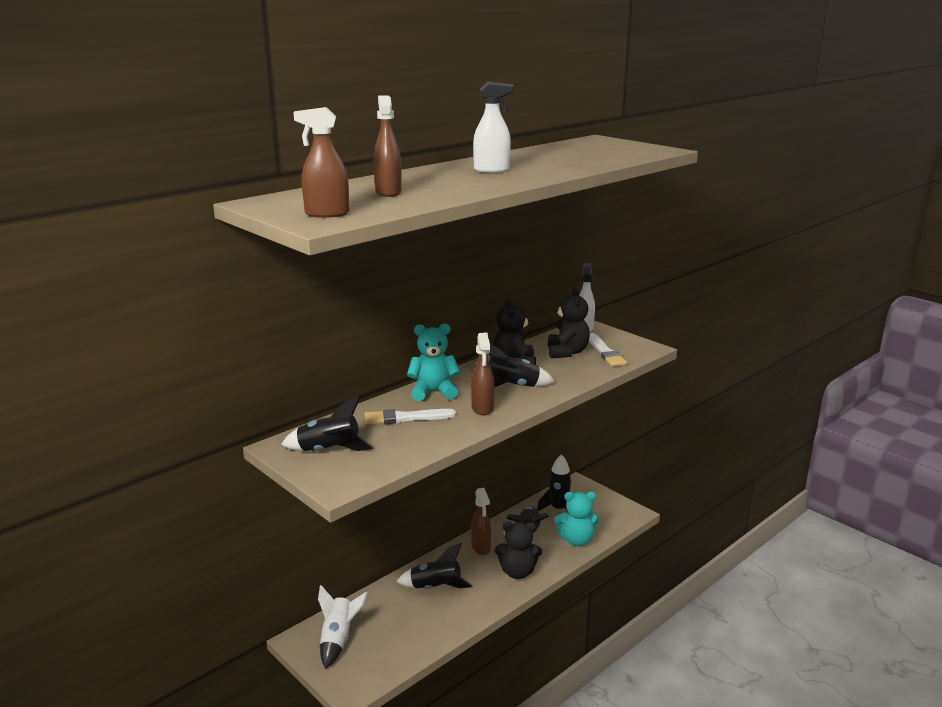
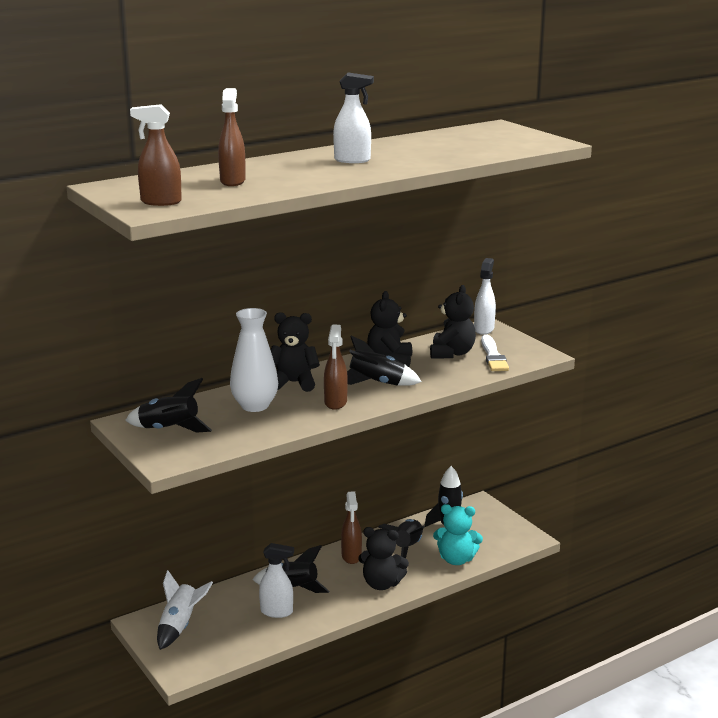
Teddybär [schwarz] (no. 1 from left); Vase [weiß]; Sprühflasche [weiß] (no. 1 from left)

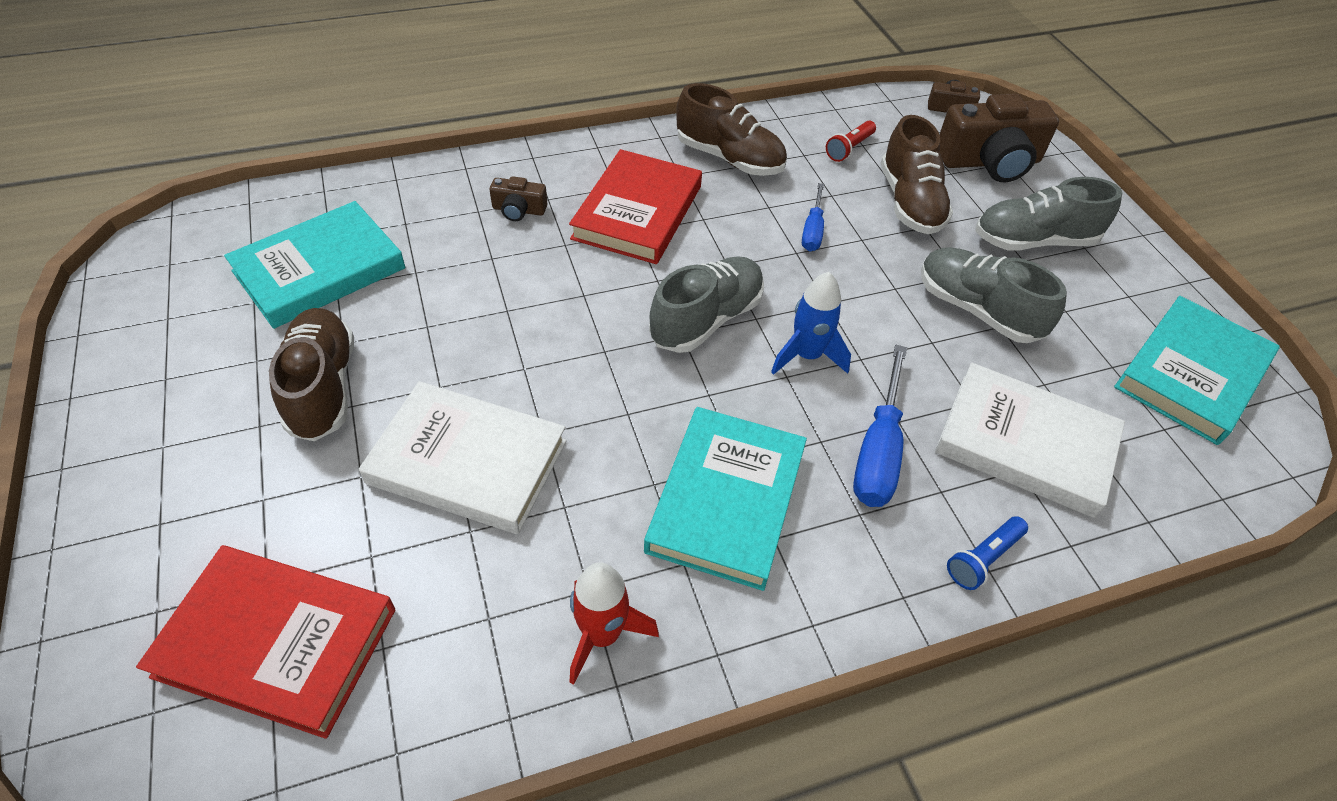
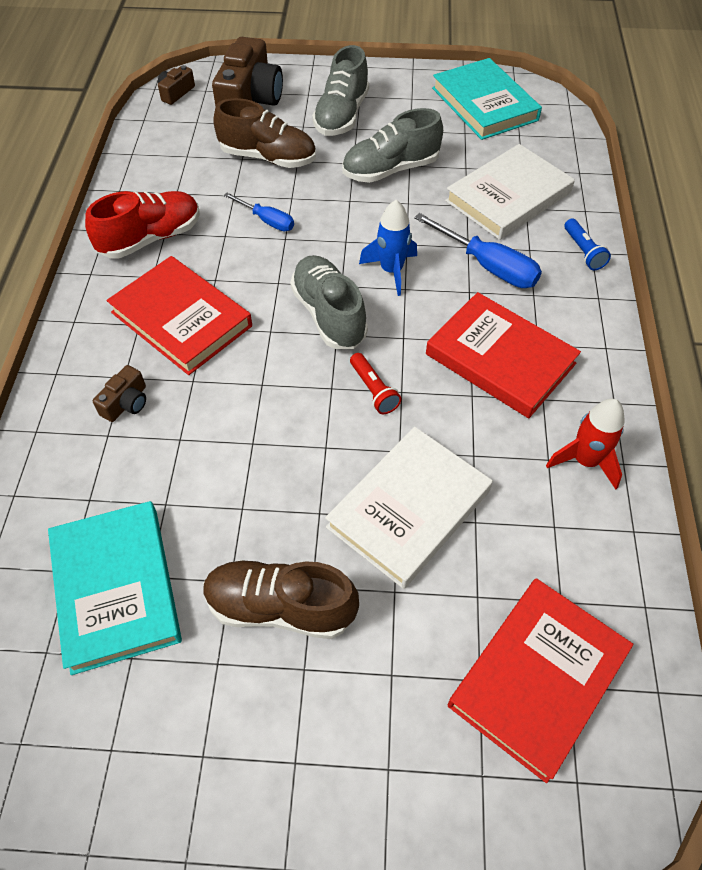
Schuh [rot]; Taschenlampe [rot]; Buch [rot] (no. 2 from left)

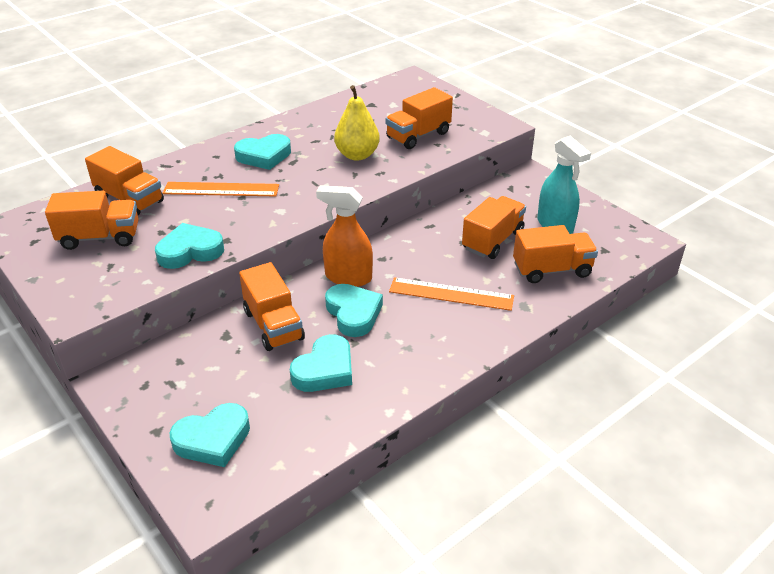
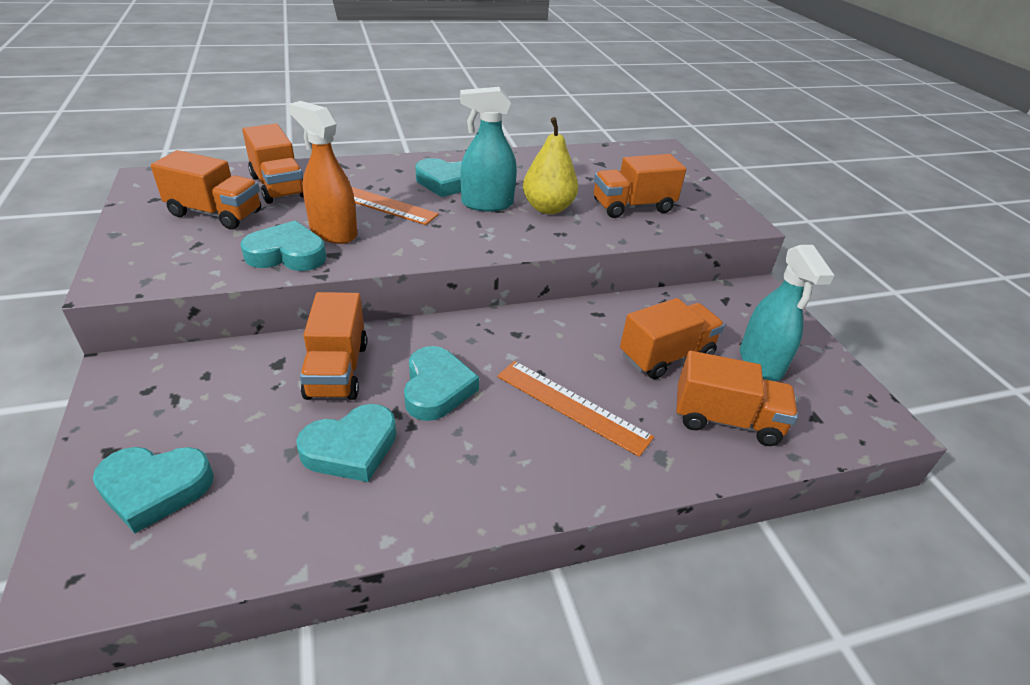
Sprühflasche [orange]; Sprühflasche [türkis] (no. 1 from left)

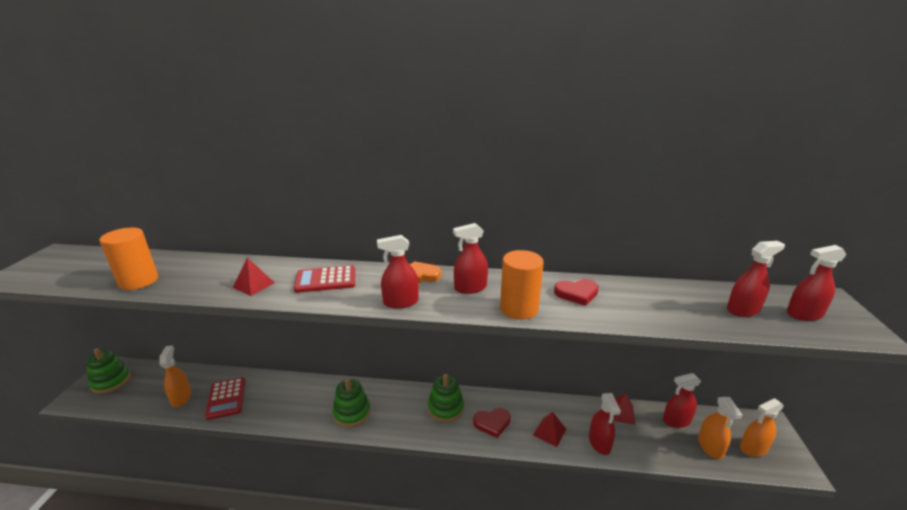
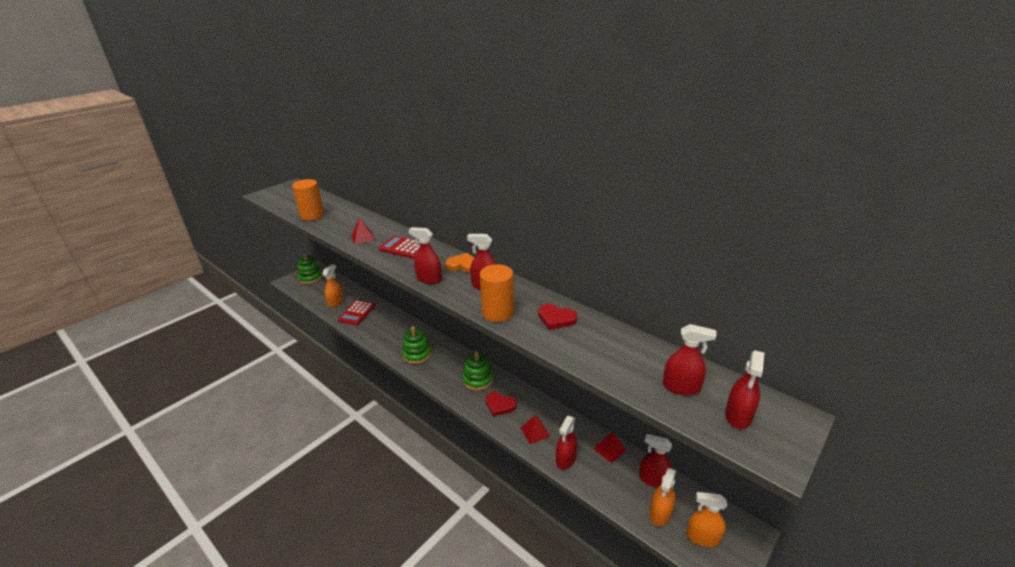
Sprühflasche [rot] (no. 6 from left)

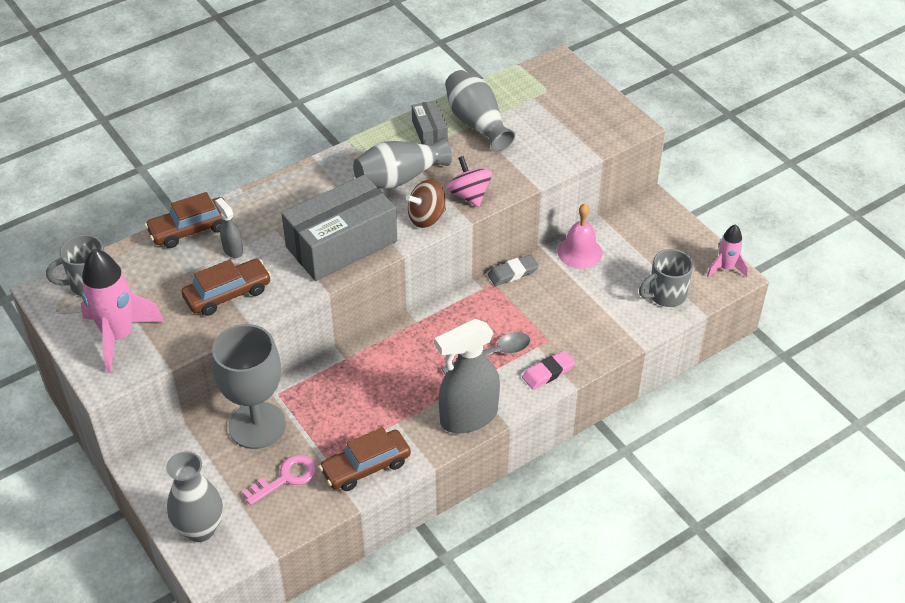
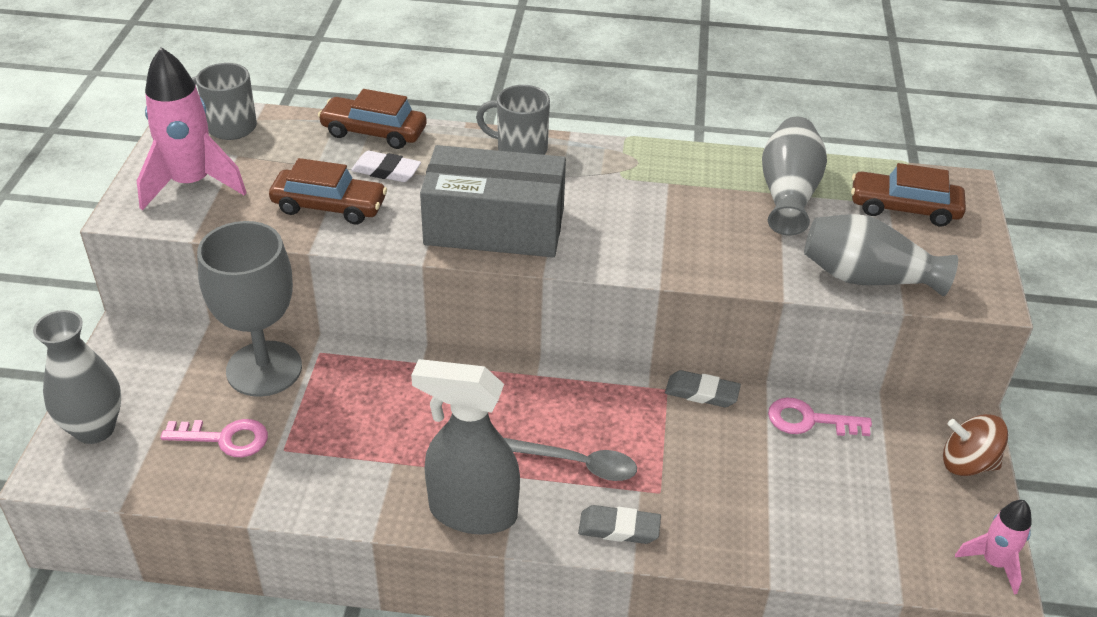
Schachtel [grau] (no. 2 from left in the first image); Vase [grau] (no. 3 from left); Kreisel [rosa]; Kreisel [braun]; Radiergummi [weiß]; Schlüssel [rosa] (no. 2 from left); Tasse [grau] (no. 2 from left); Radiergummi [grau] (no. 1 from left); Auto [braun] (no. 3 from left)

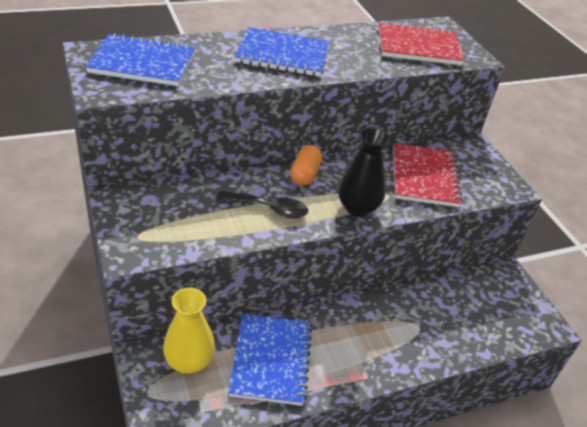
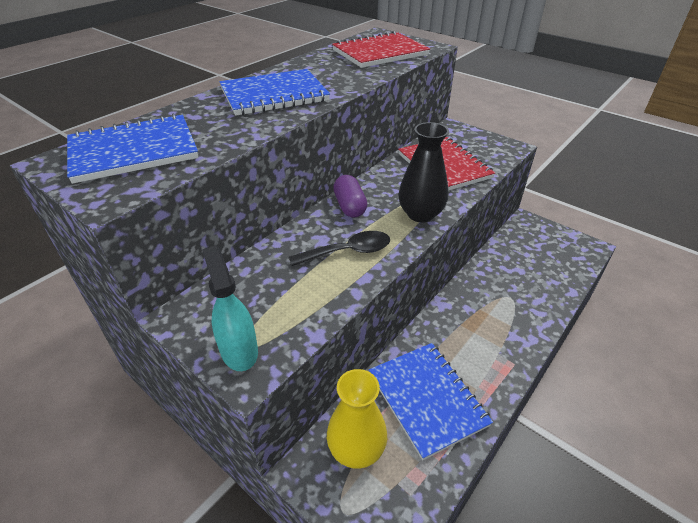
Kapsel [lila]; Sprühflasche [türkis]

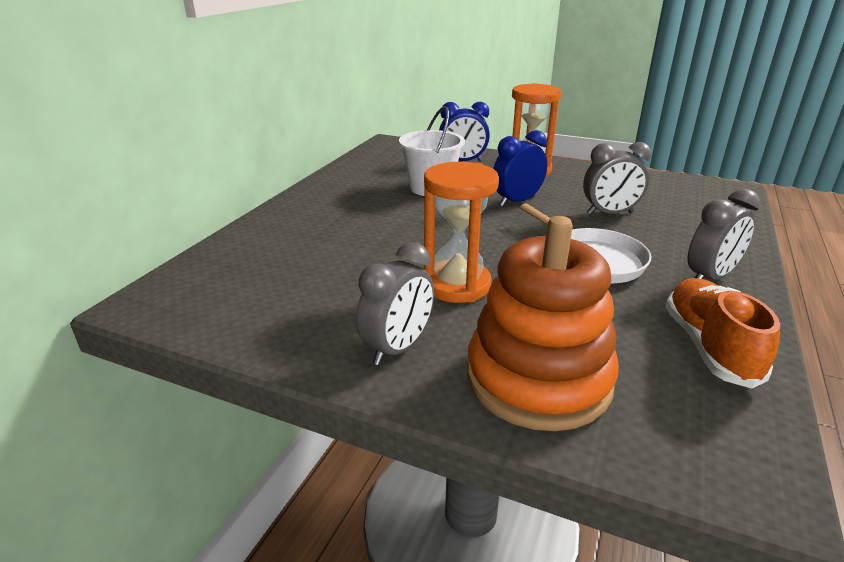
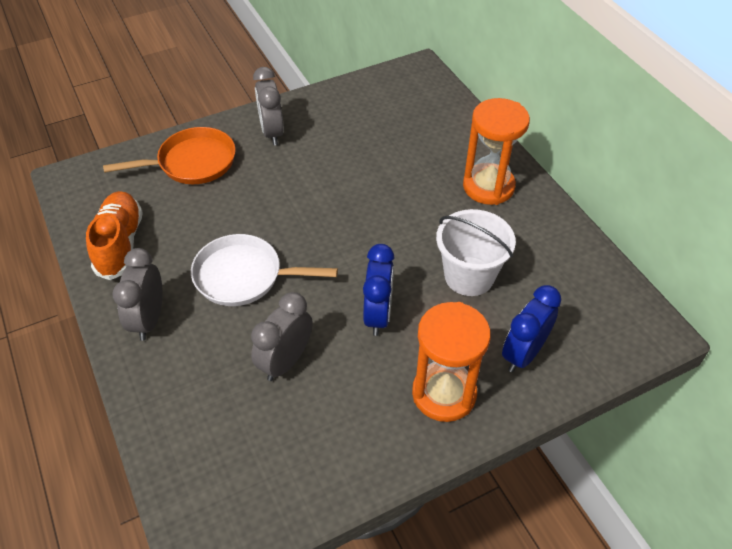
Sanduhr [orange] (no. 2 from left); Pfanne [orange]; Schuh [orange]

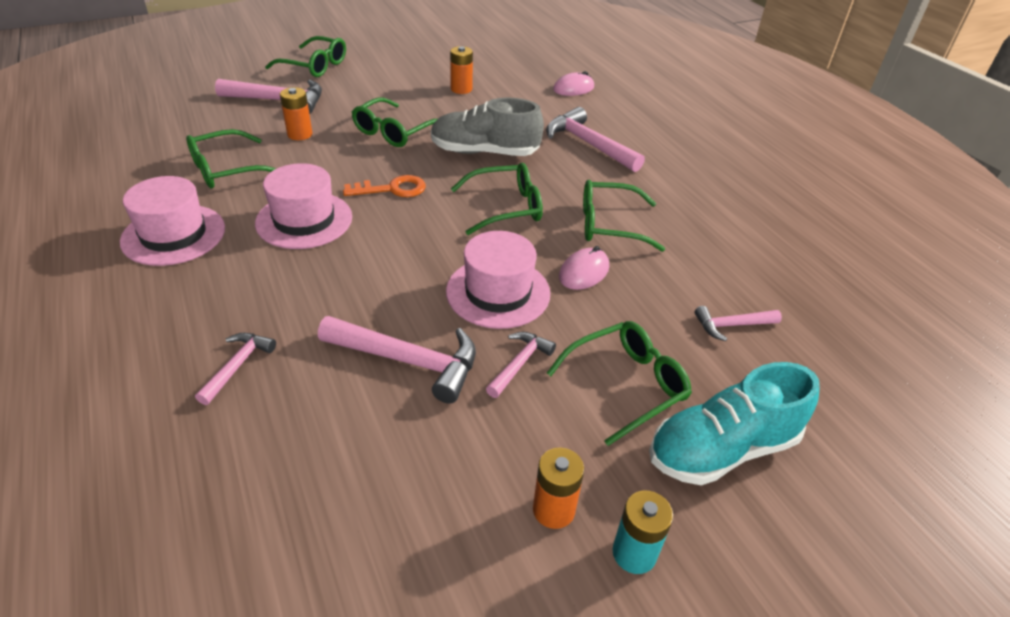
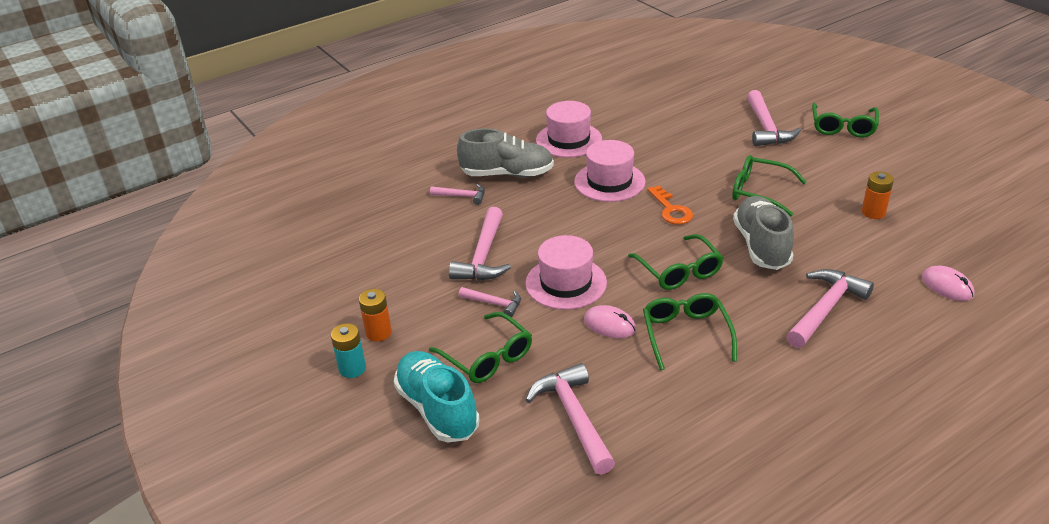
Batterie [orange] (no. 1 from left in the first image); Brille [grün] (no. 1 from left in the first image); Hammer [rosa] (no. 4 from left); Schuh [grau] (no. 1 from left)

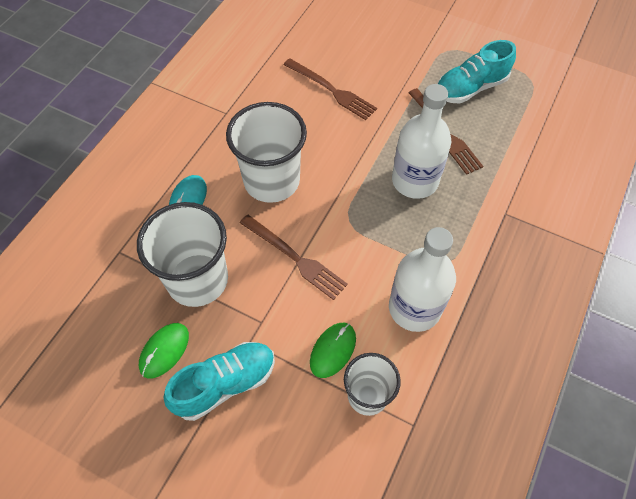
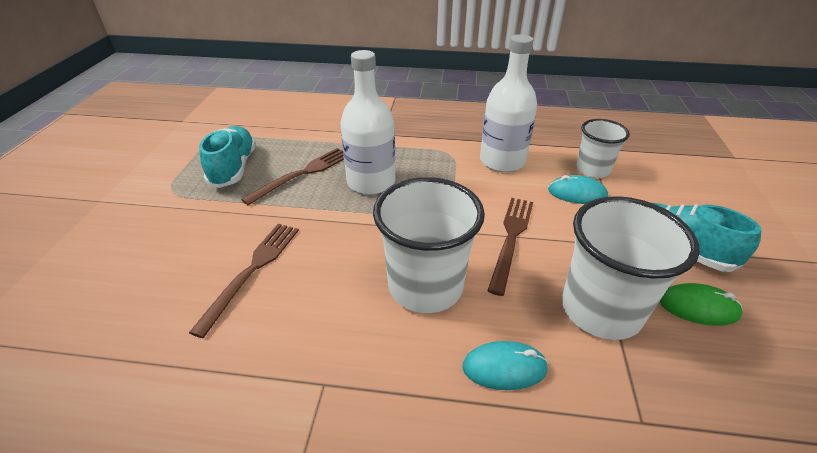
Schuh [türkis] (no. 1 from left); Computermaus [türkis] (no. 2 from left)

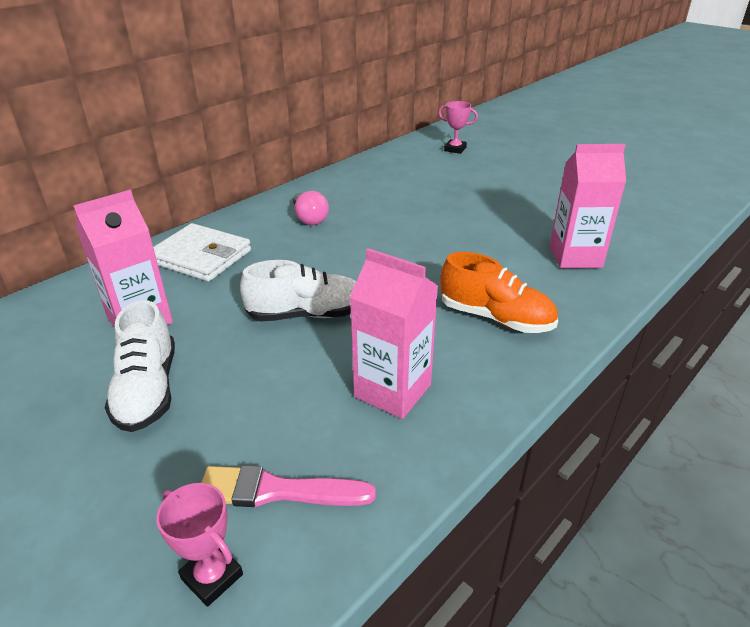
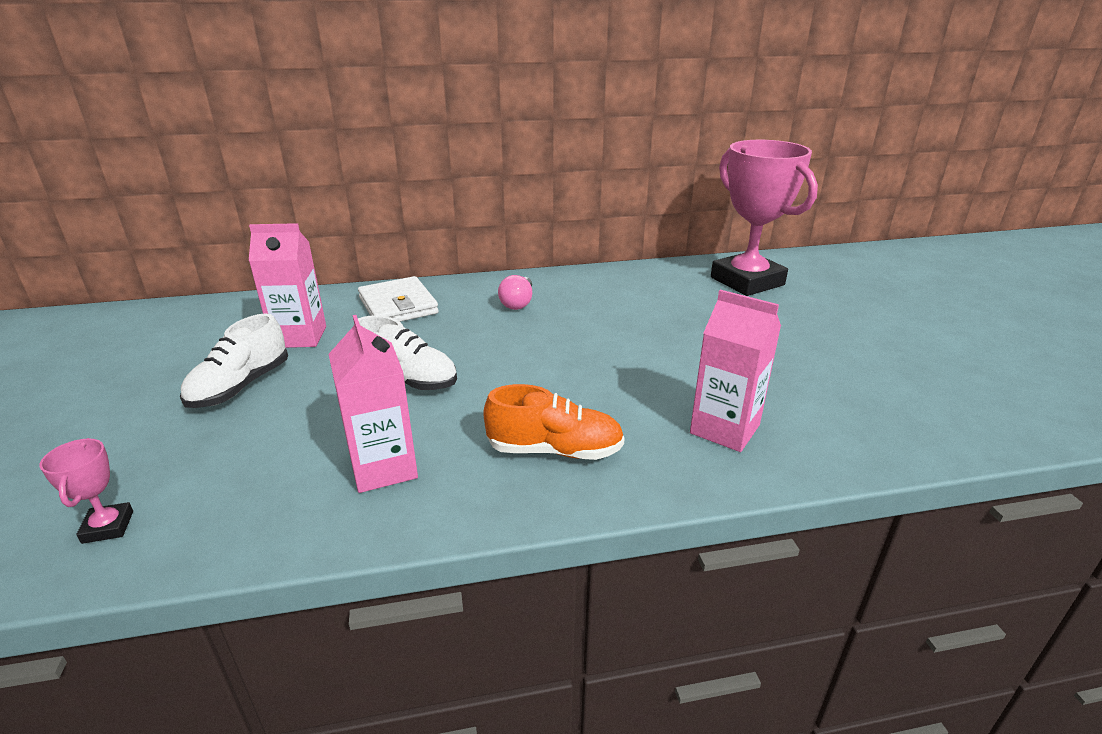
Pokal [rosa] (no. 2 from left); Schuh [orange]; Pinsel [rosa]

